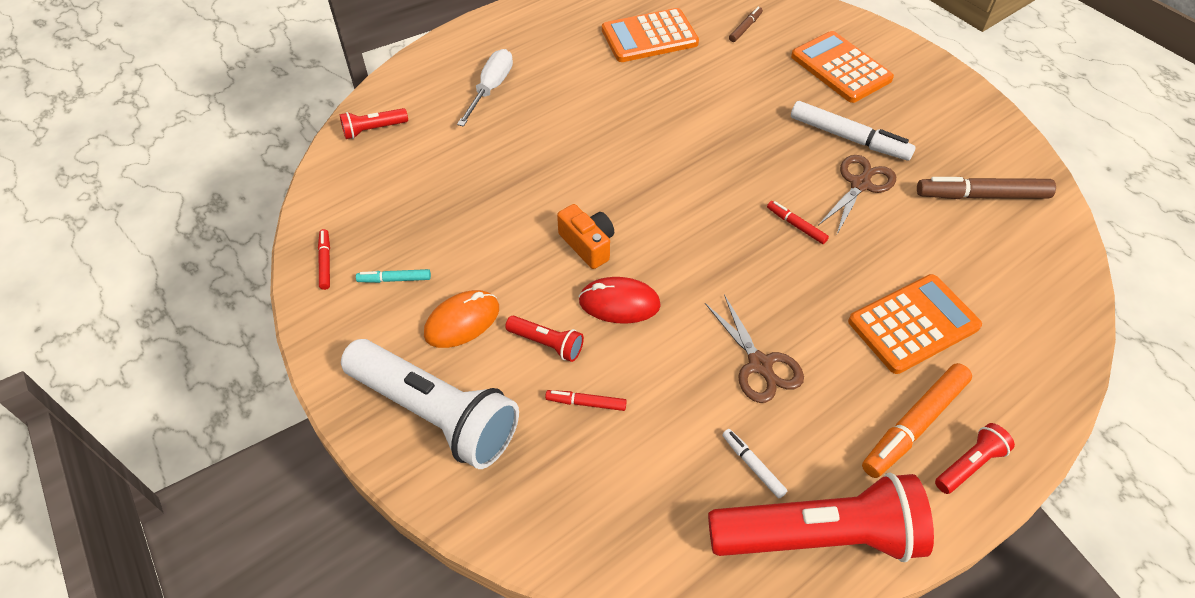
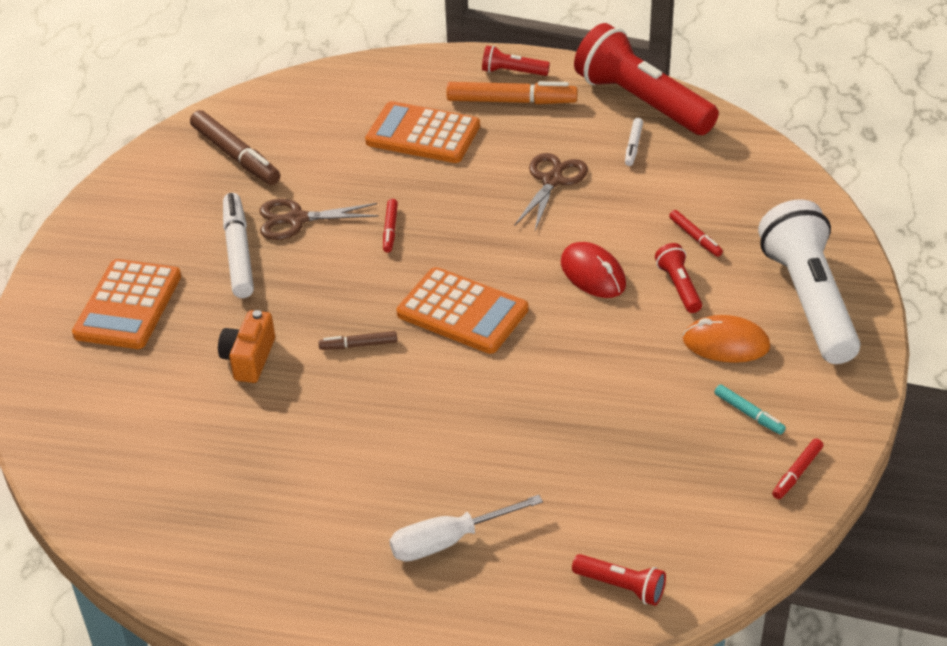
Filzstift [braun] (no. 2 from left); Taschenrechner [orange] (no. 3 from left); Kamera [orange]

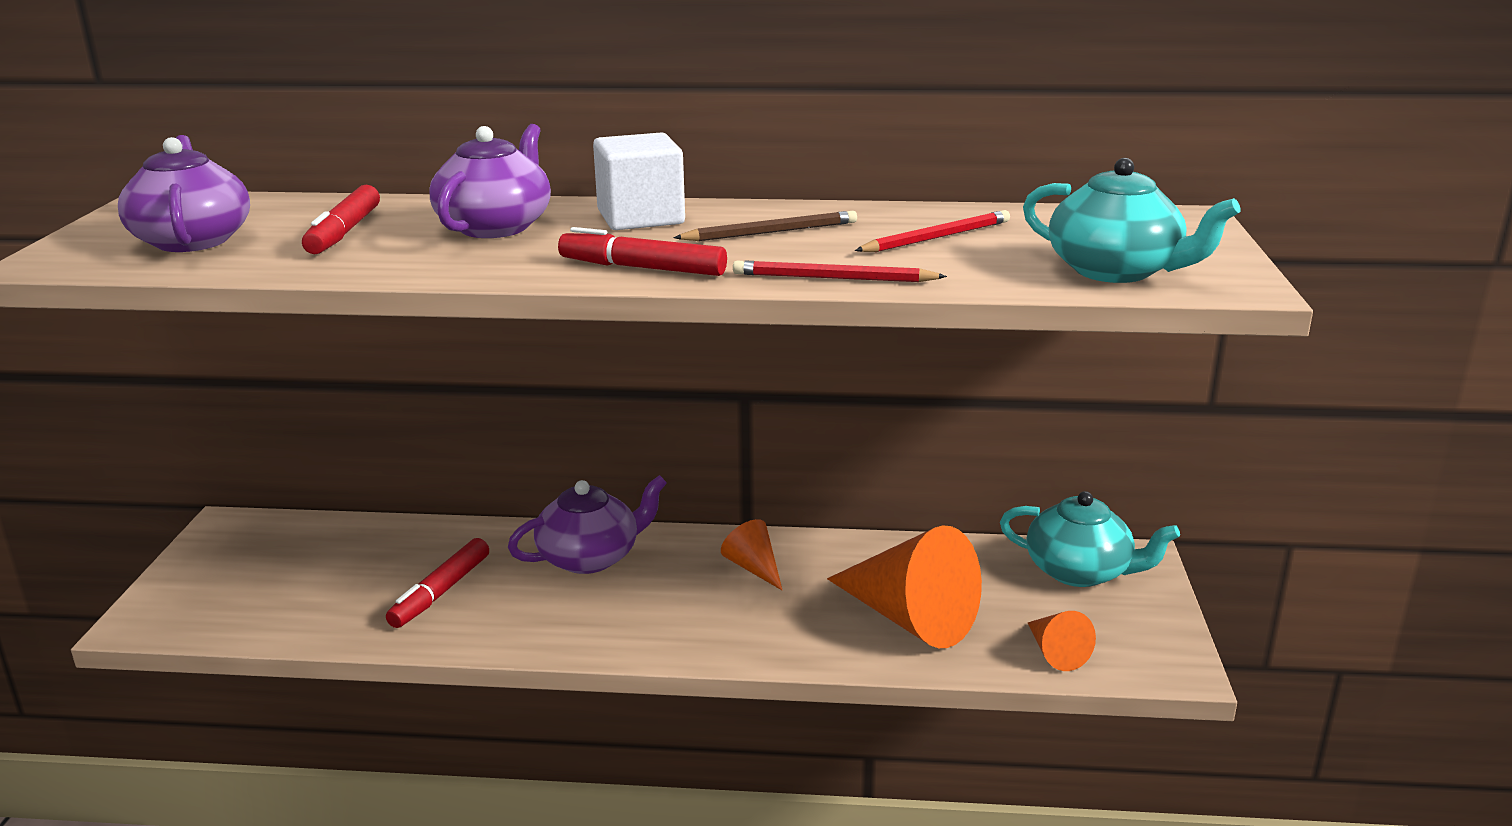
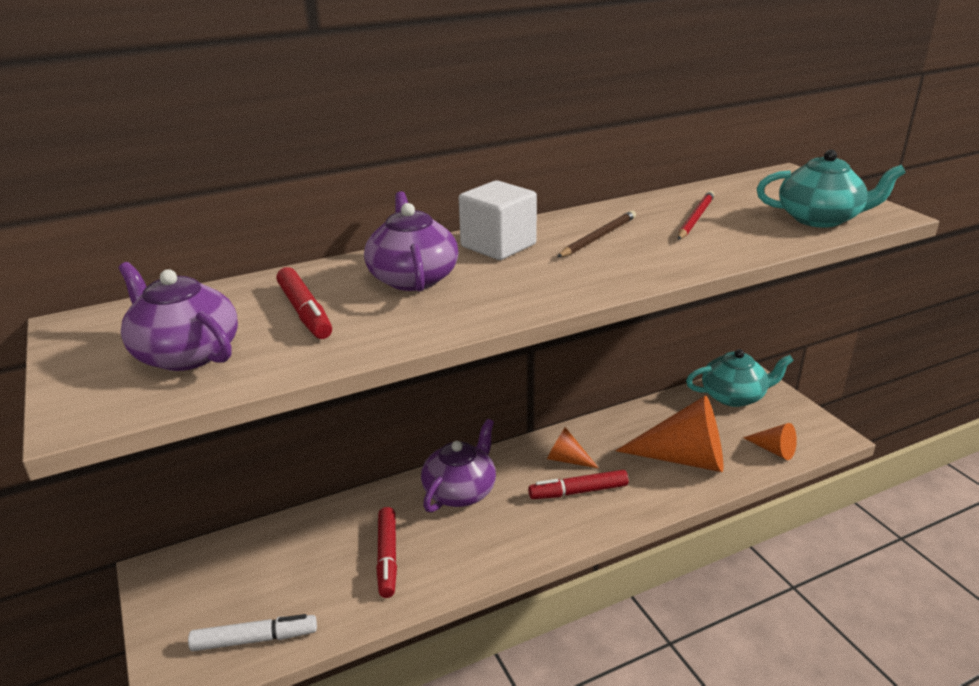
Filzstift [rot] (no. 3 from left); Bleistift [rot] (no. 1 from left in the first image); Filzstift [weiß]

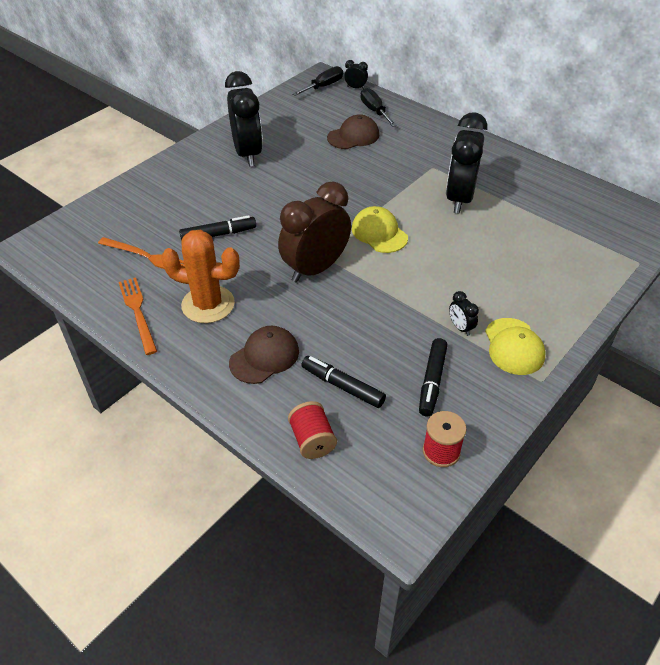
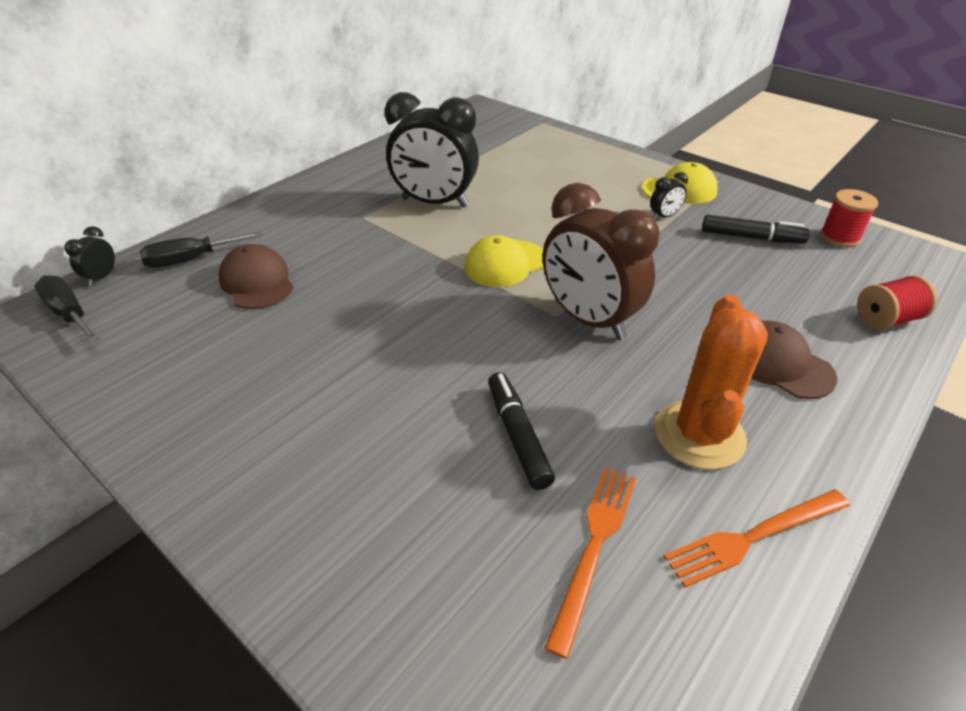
Wecker [schwarz] (no. 1 from left in the first image); Filzstift [schwarz] (no. 2 from left in the first image)

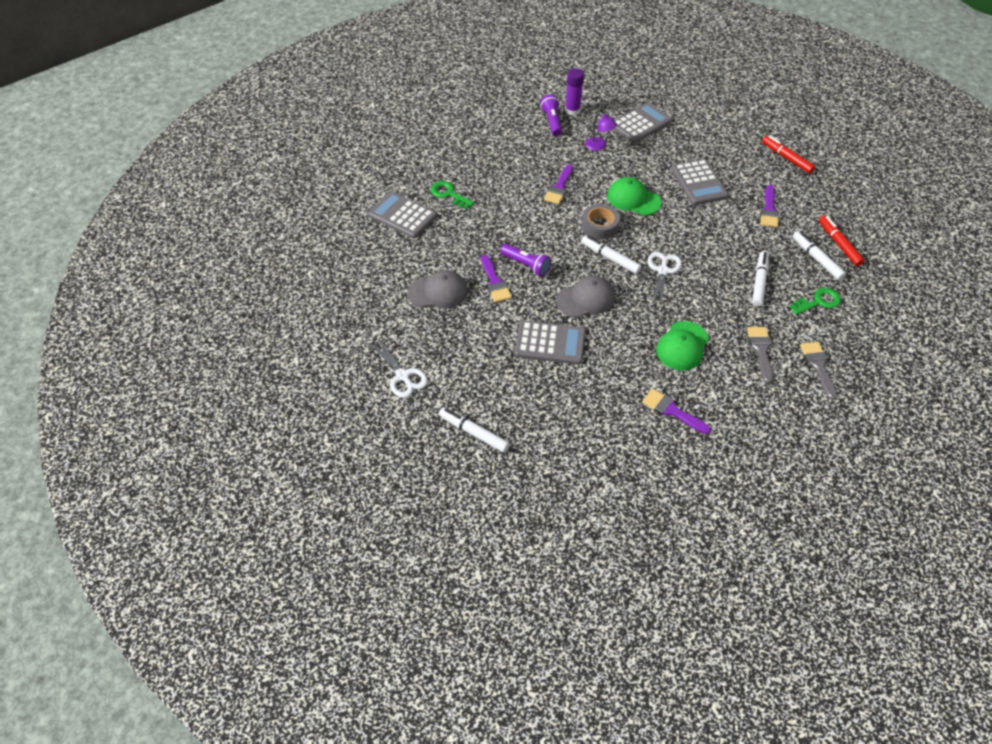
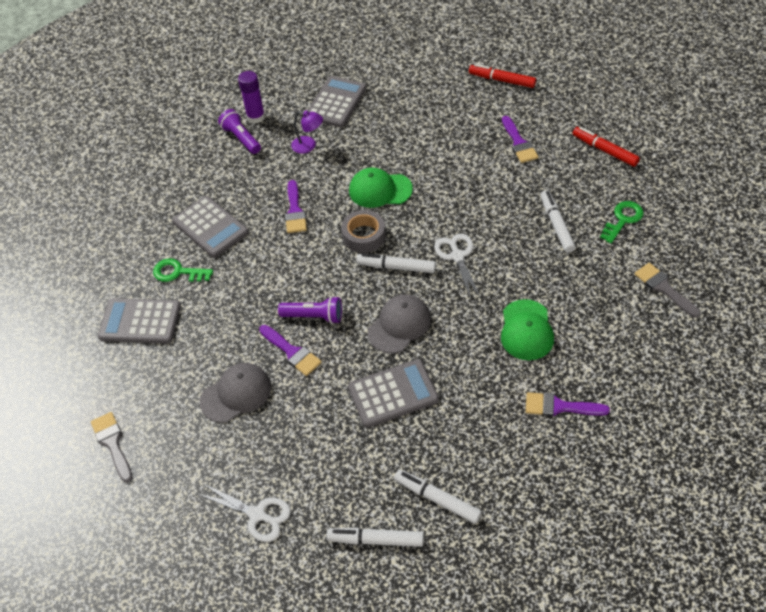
Taschenrechner [grau] (no. 2 from left); Filzstift [weiß] (no. 3 from left); Pinsel [grau] (no. 1 from left)

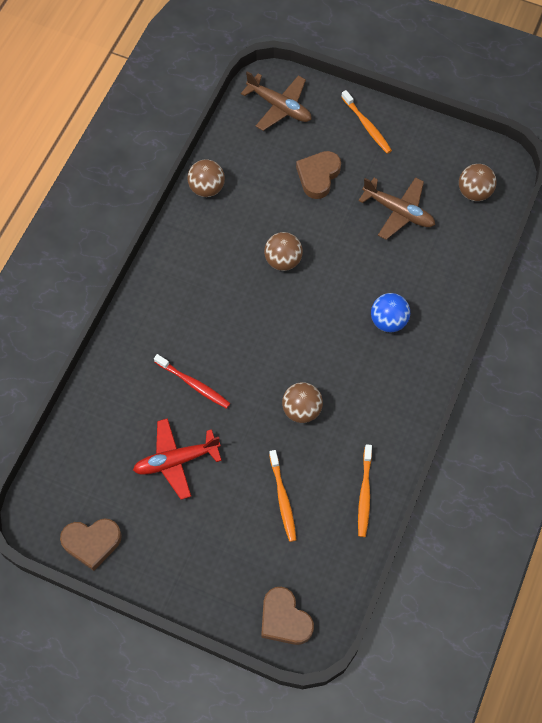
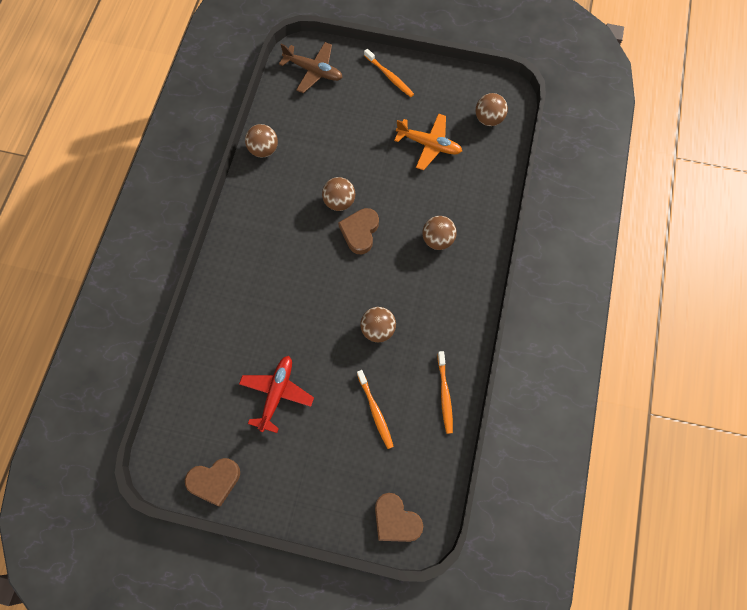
Herz [braun] (no. 2 from left); Flugzeug [orange]; Ball [braun] (no. 4 from left); Zahnbürste [rot]; Flugzeug [rot]

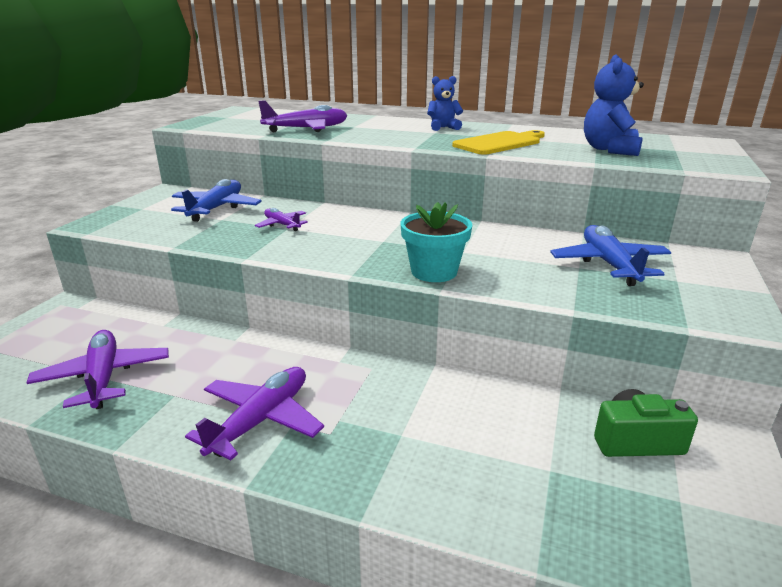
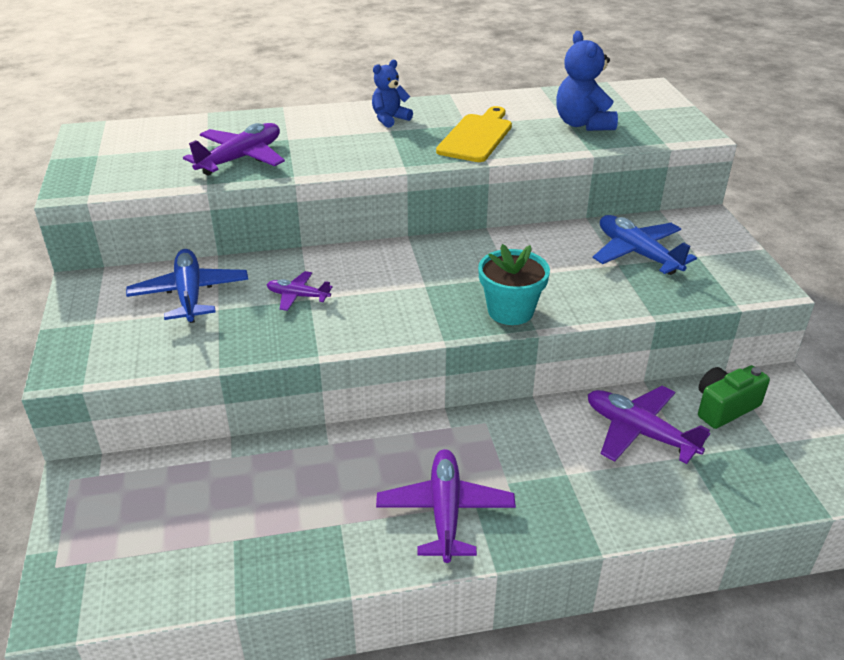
Flugzeug [lila] (no. 4 from left)

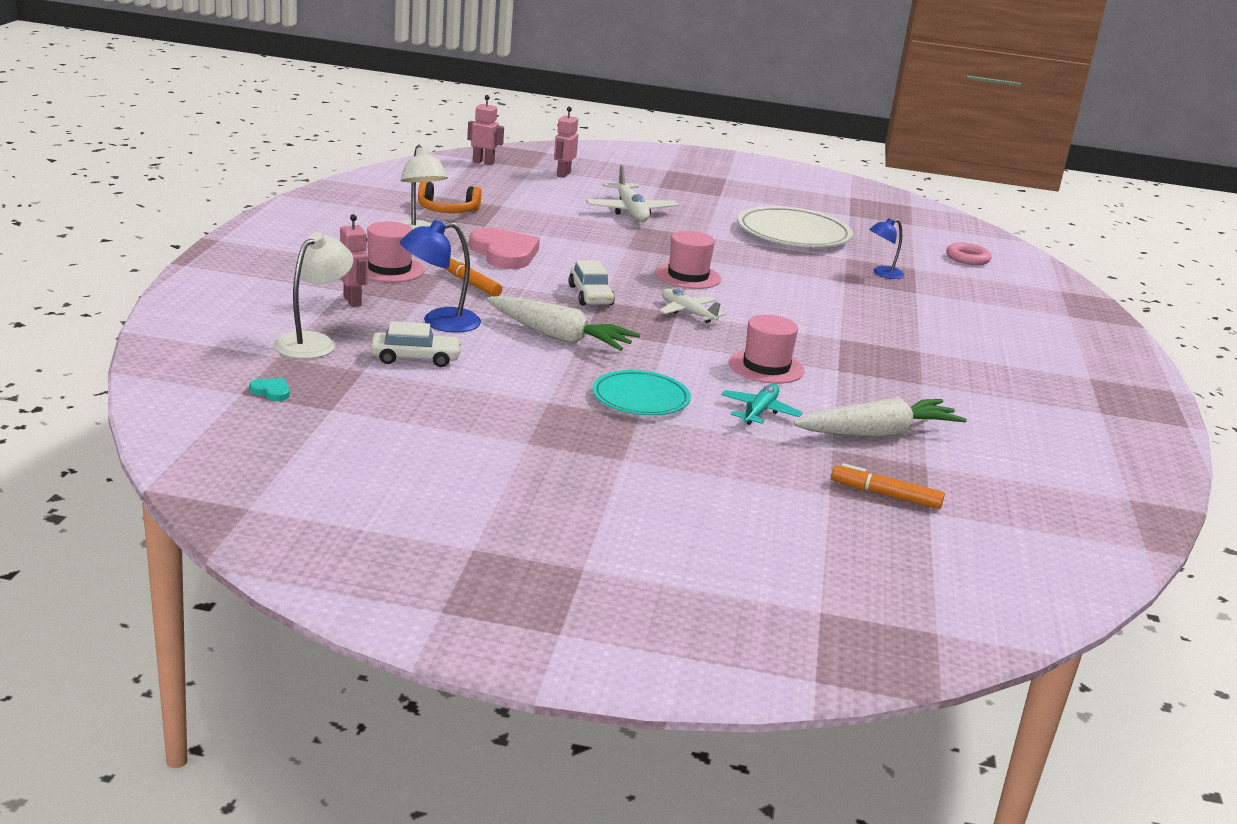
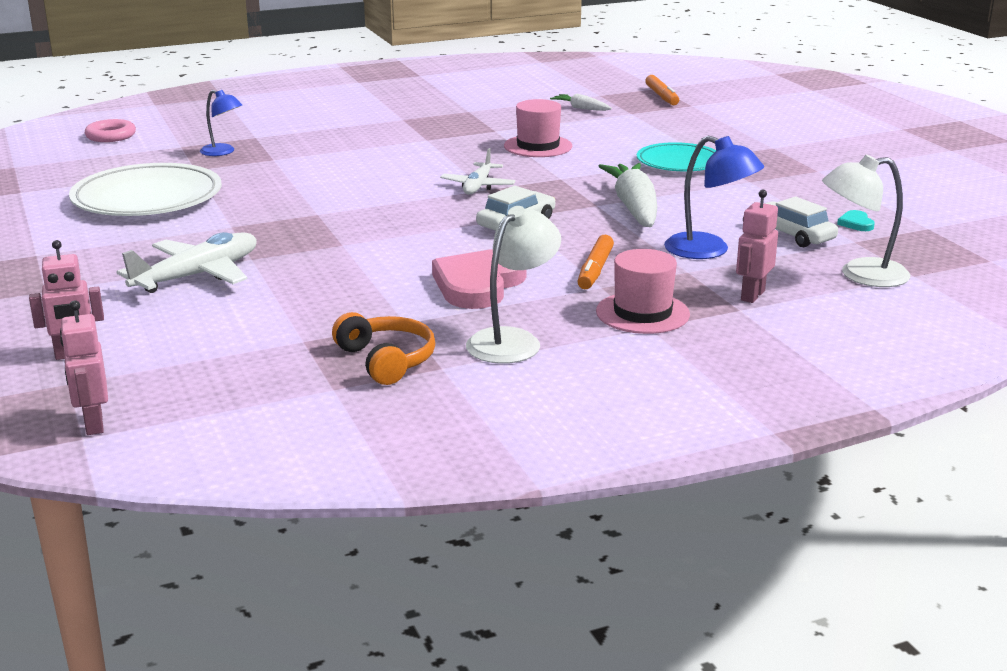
Hut [rosa] (no. 2 from left in the first image); Herz [türkis]; Flugzeug [türkis]; Karotte [weiß] (no. 1 from left)

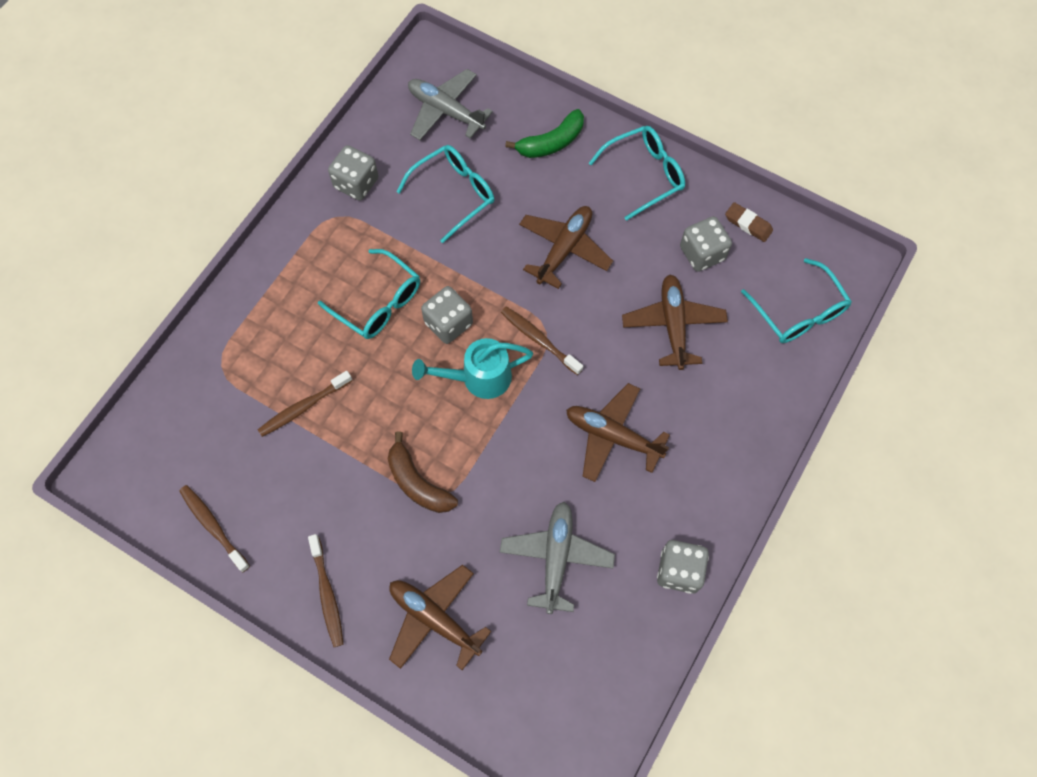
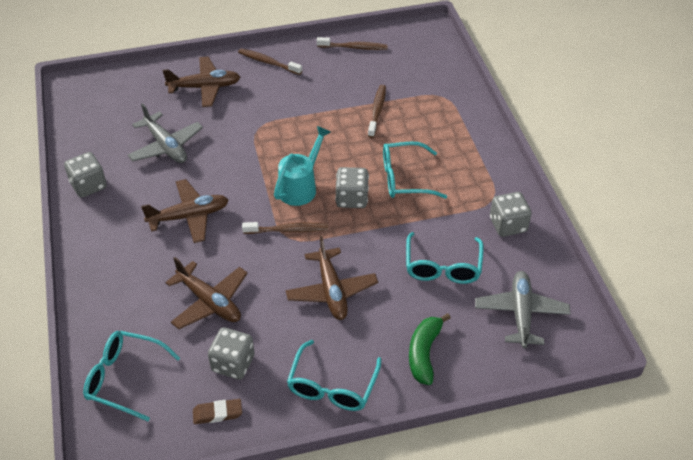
Flugzeug [grau] (no. 2 from left); Banane [braun]

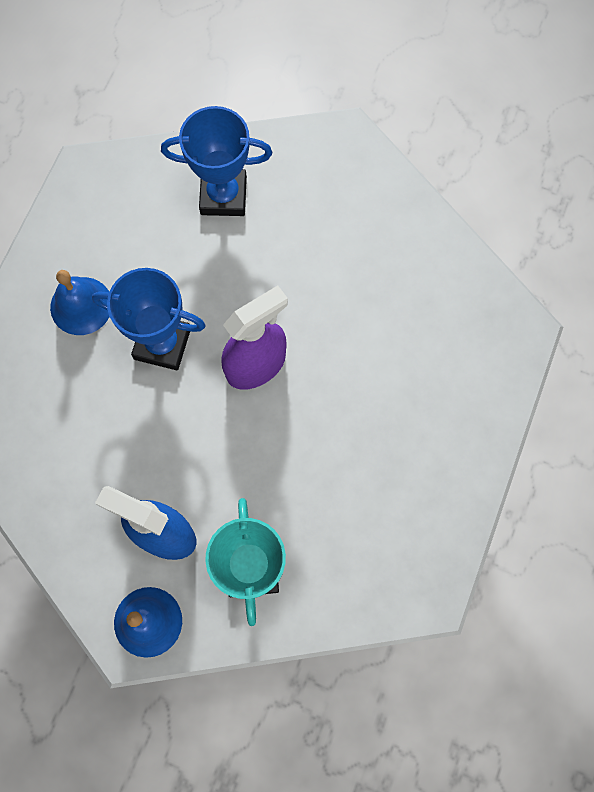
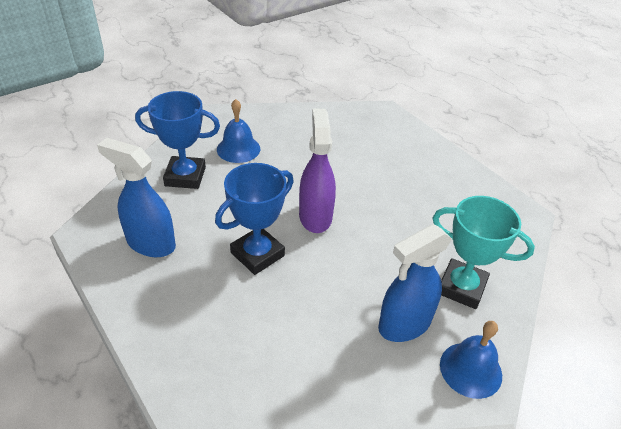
Pokal [blau] (no. 1 from left); Glocke [blau] (no. 1 from left); Sprühflasche [blau] (no. 1 from left)

